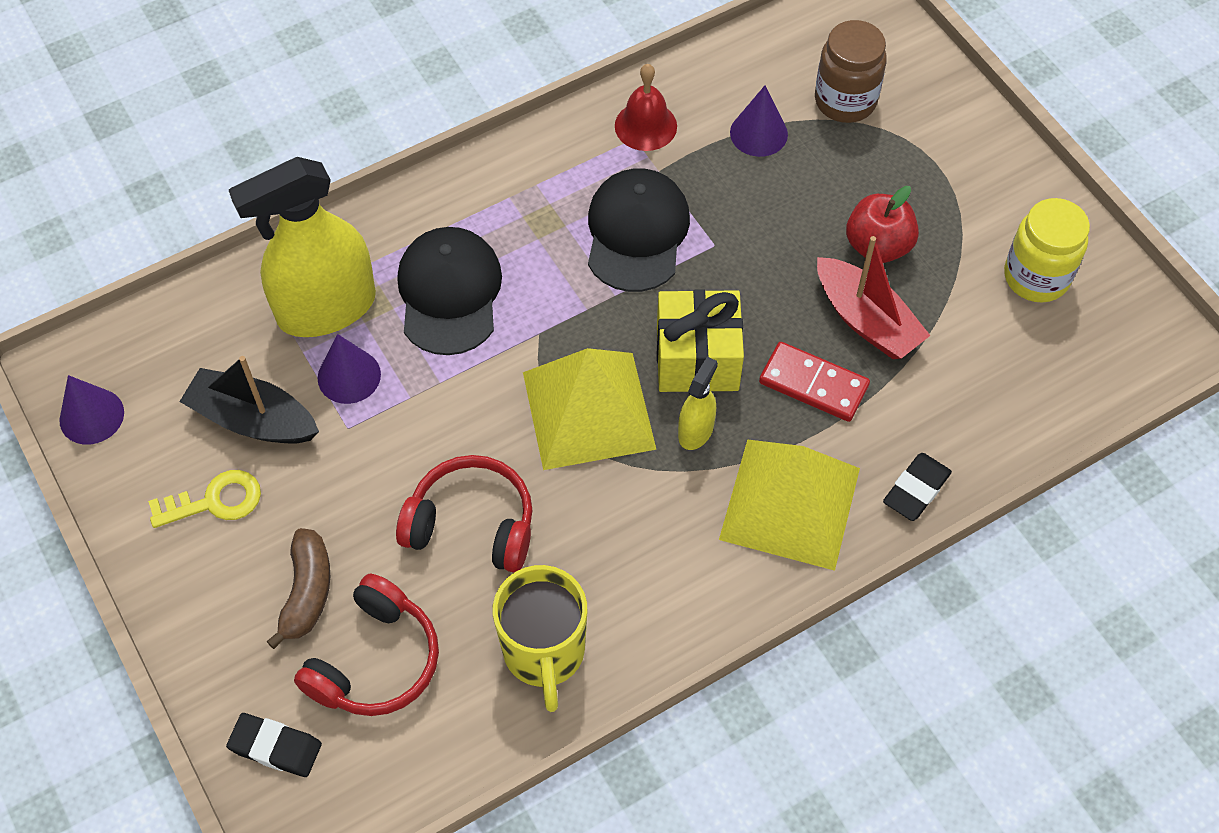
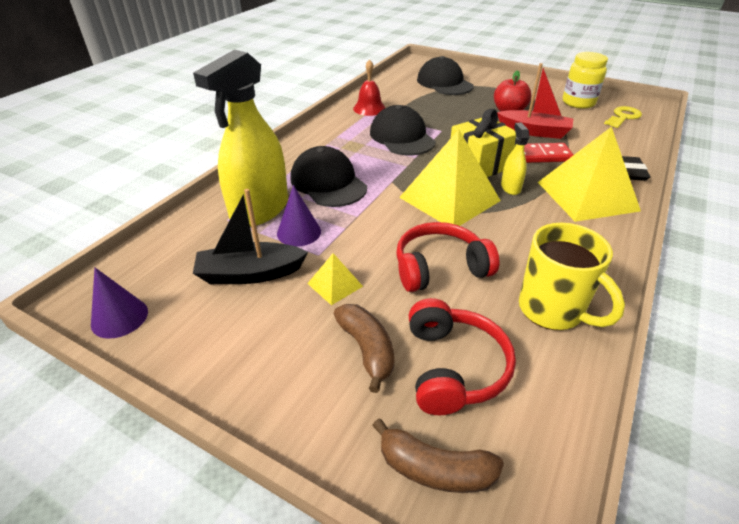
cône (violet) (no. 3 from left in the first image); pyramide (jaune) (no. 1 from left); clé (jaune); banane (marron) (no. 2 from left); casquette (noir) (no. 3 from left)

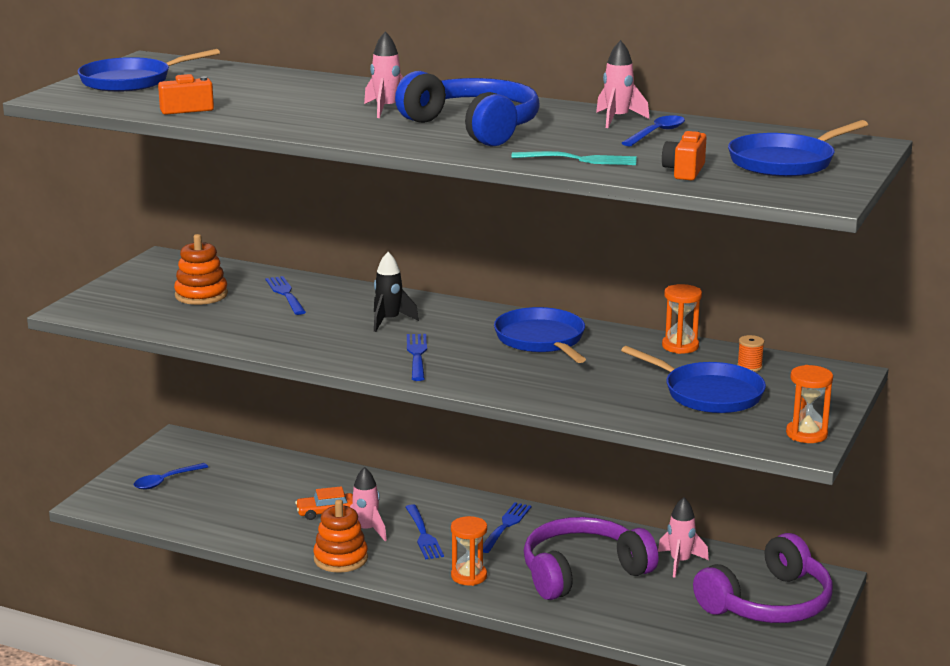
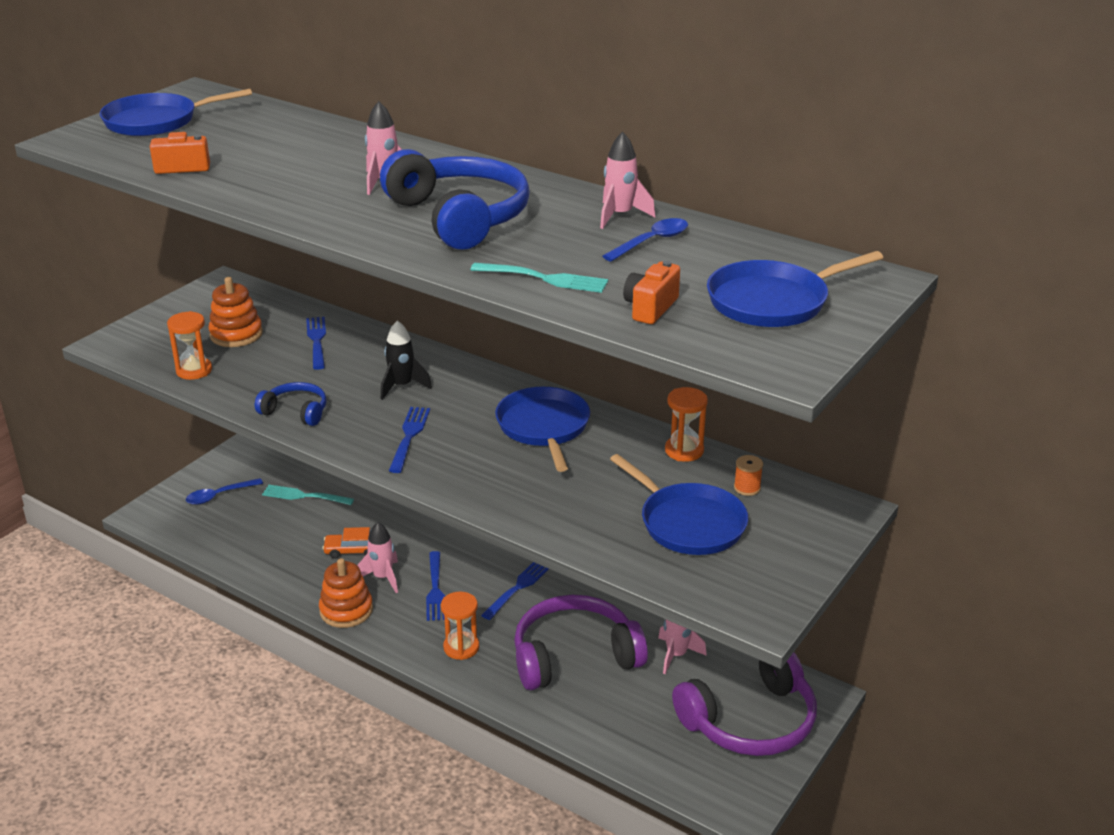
casque audio (bleu) (no. 1 from left); fourchette (turquoise) (no. 1 from left); sablier (orange) (no. 1 from left)

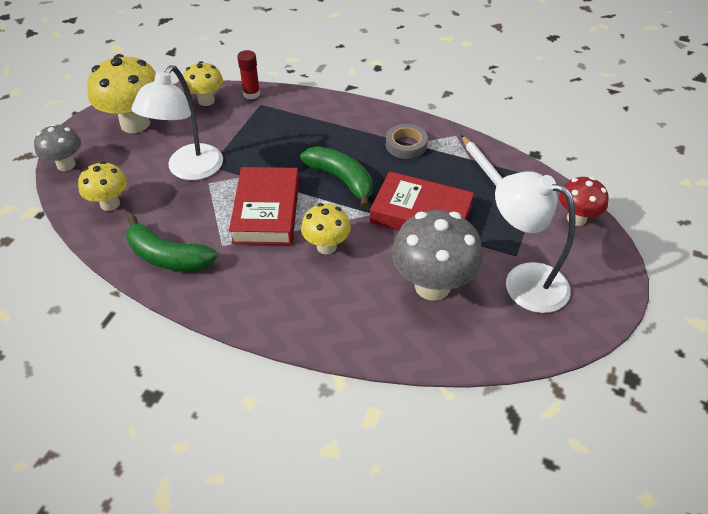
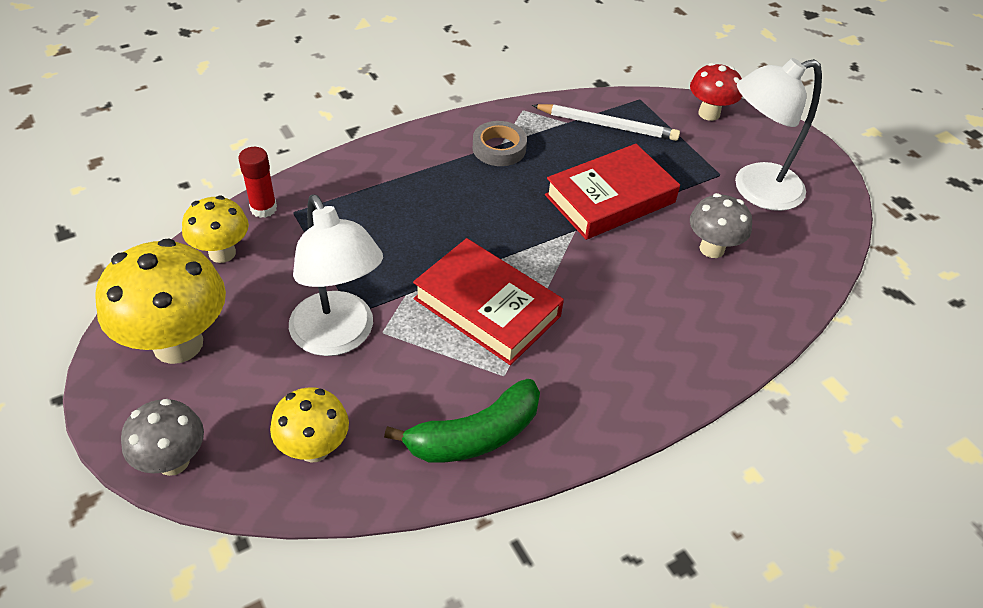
banane (vert) (no. 2 from left in the first image); champignon (jaune) (no. 4 from left in the first image); champignon (gris) (no. 2 from left)

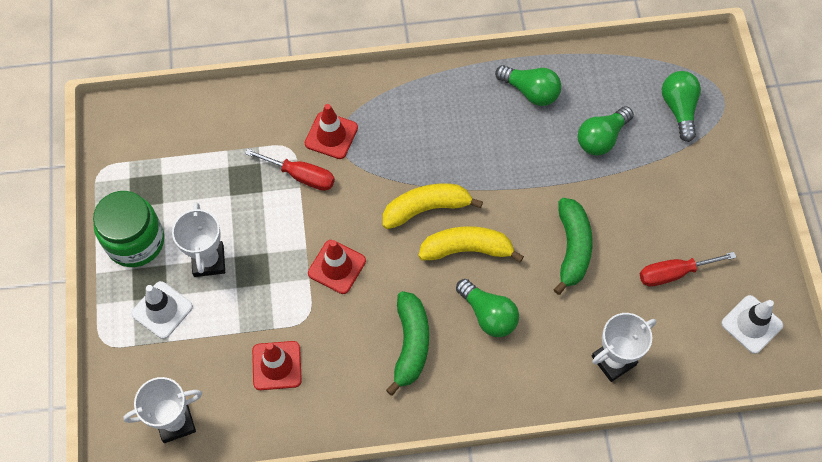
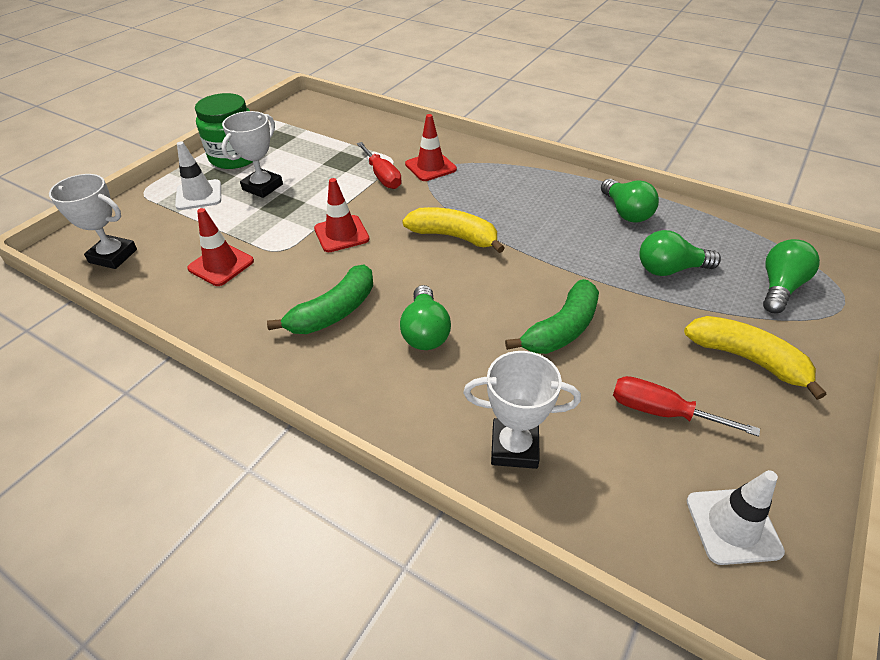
banane (jaune) (no. 2 from left)

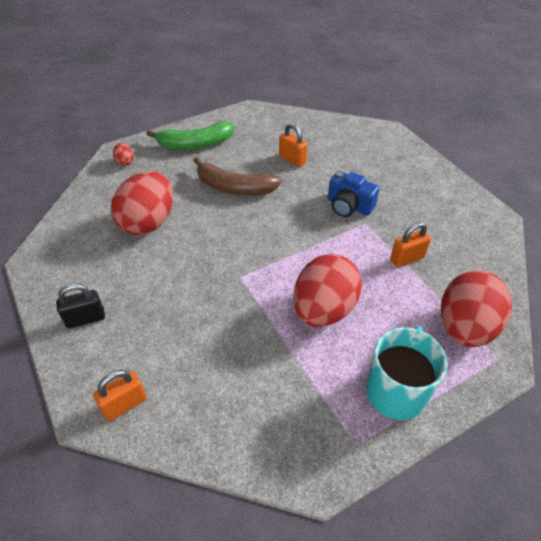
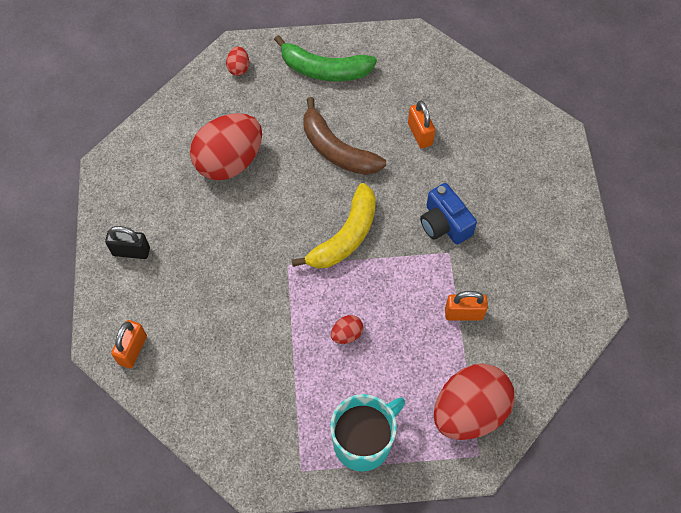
banane (jaune); cadenas (orange) (no. 1 from left); œuf (rouge) (no. 3 from left)

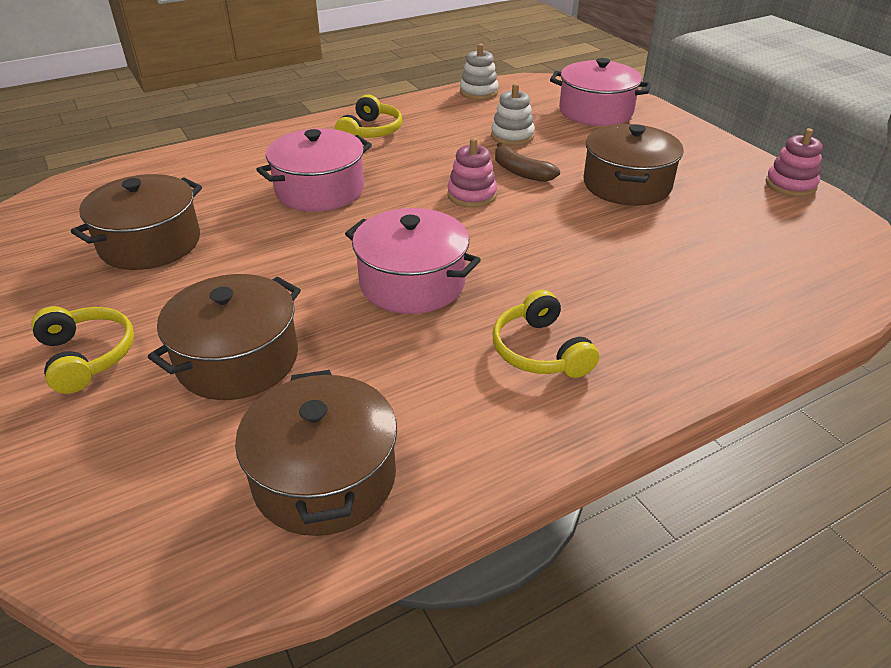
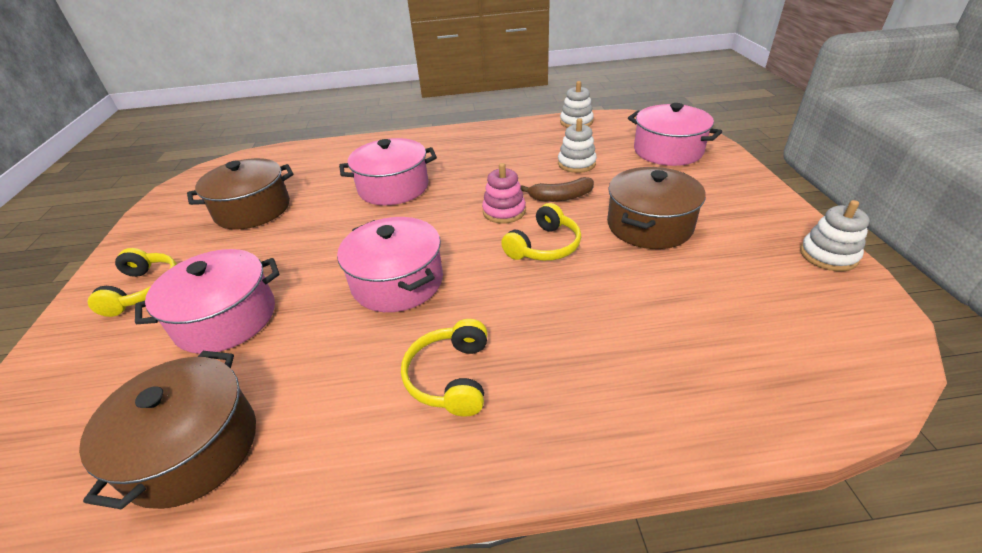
casque audio (jaune) (no. 3 from left); marmite (rose) (no. 1 from left); jouet à empiler (blanc) (no. 3 from left); banane (marron)

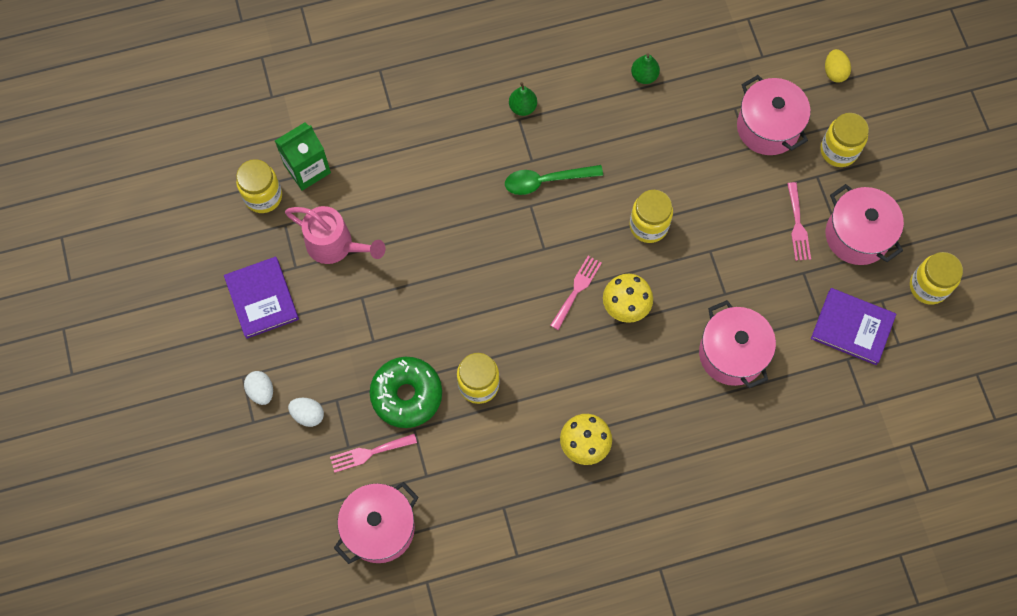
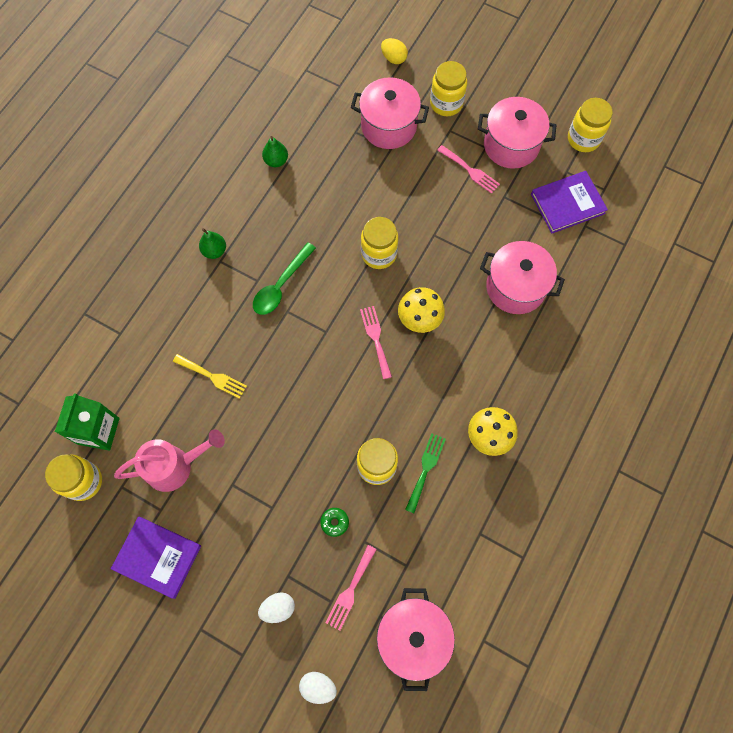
fourchette (jaune); fourchette (vert); œuf (blanc) (no. 2 from left); beignet (vert)

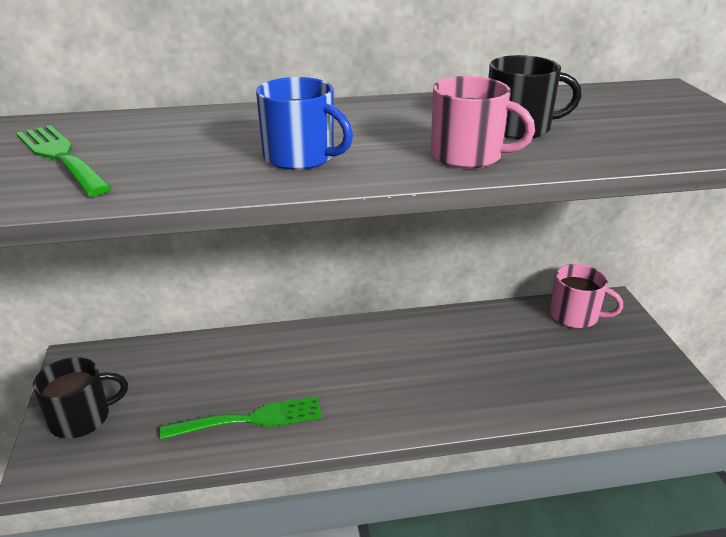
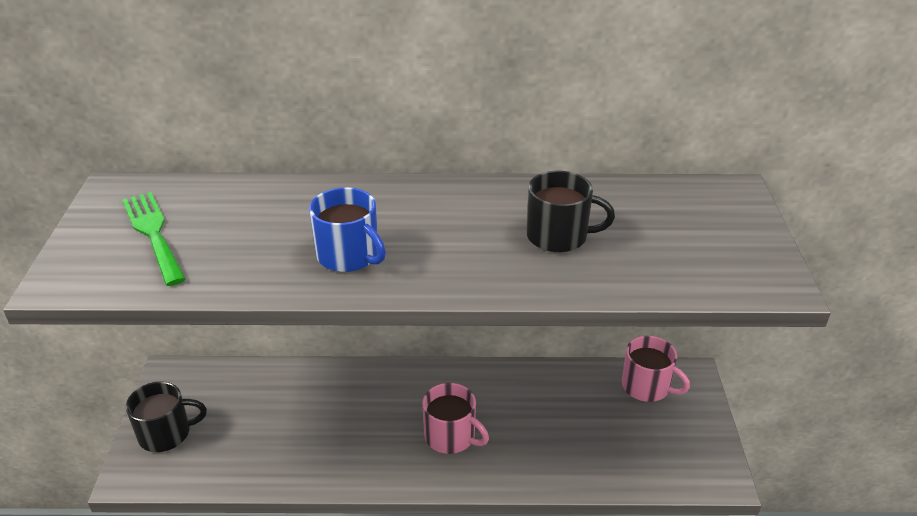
fourchette (vert) (no. 2 from left in the first image); tasse (rose) (no. 1 from left)

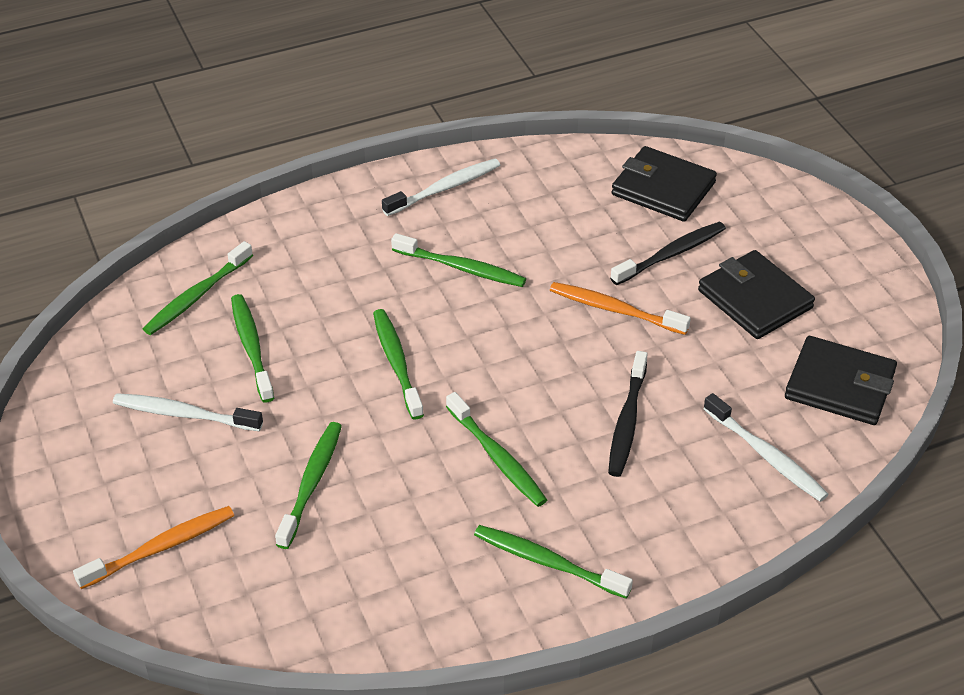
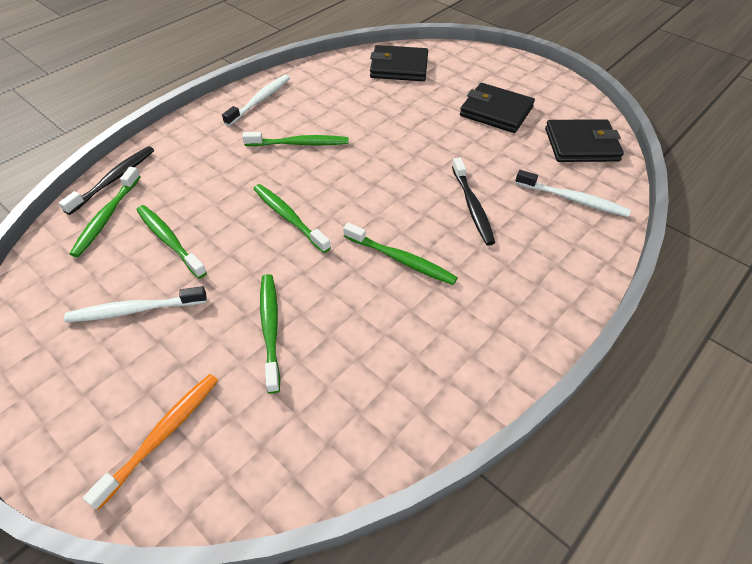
brosse à dents (vert) (no. 7 from left in the first image); brosse à dents (orange) (no. 2 from left in the first image); brosse à dents (noir) (no. 1 from left)

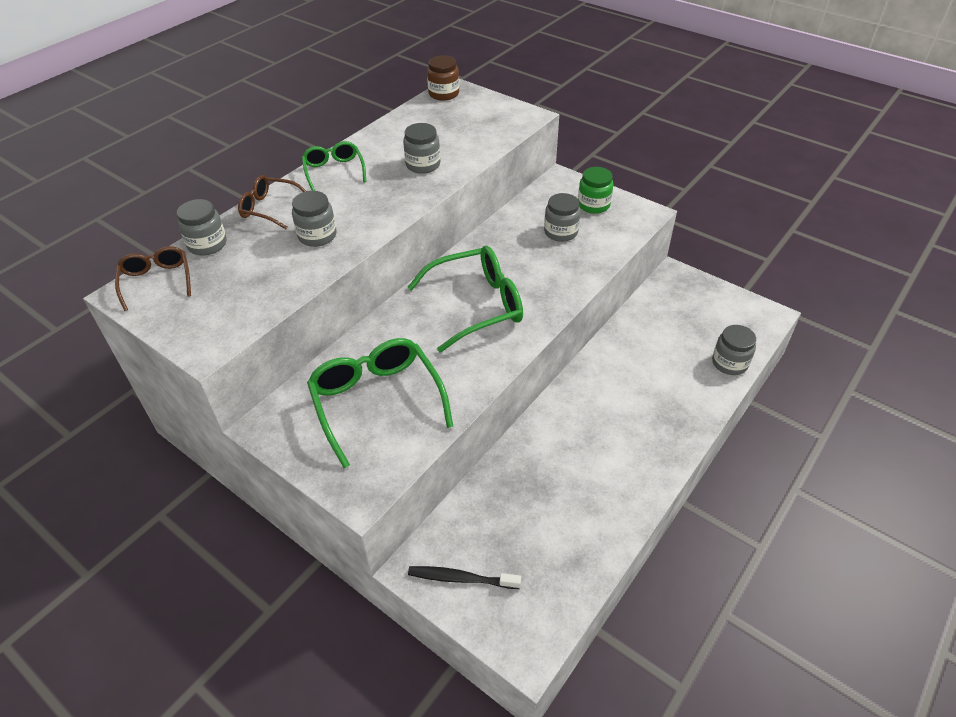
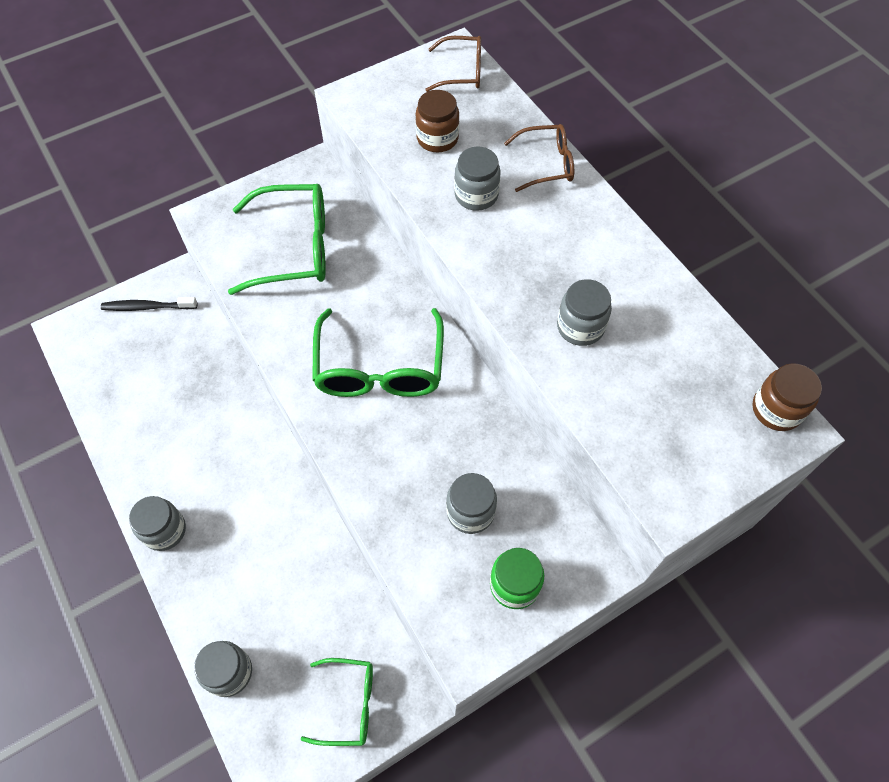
bocal (marron) (no. 1 from left); bocal (gris) (no. 1 from left); lunettes (vert) (no. 2 from left); lunettes (marron) (no. 2 from left); brosse à dents (noir)

